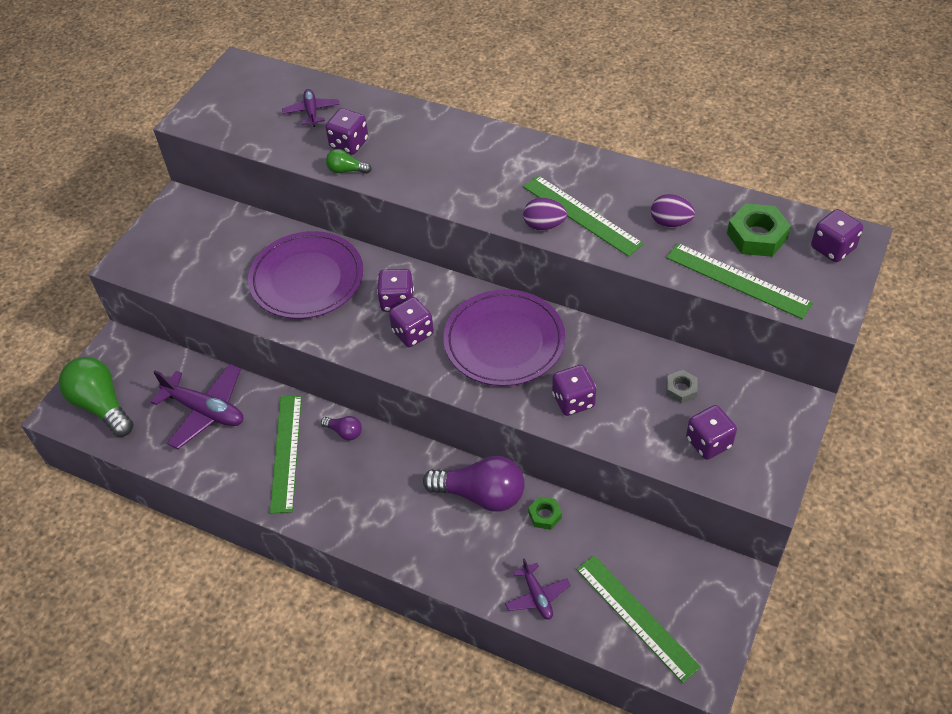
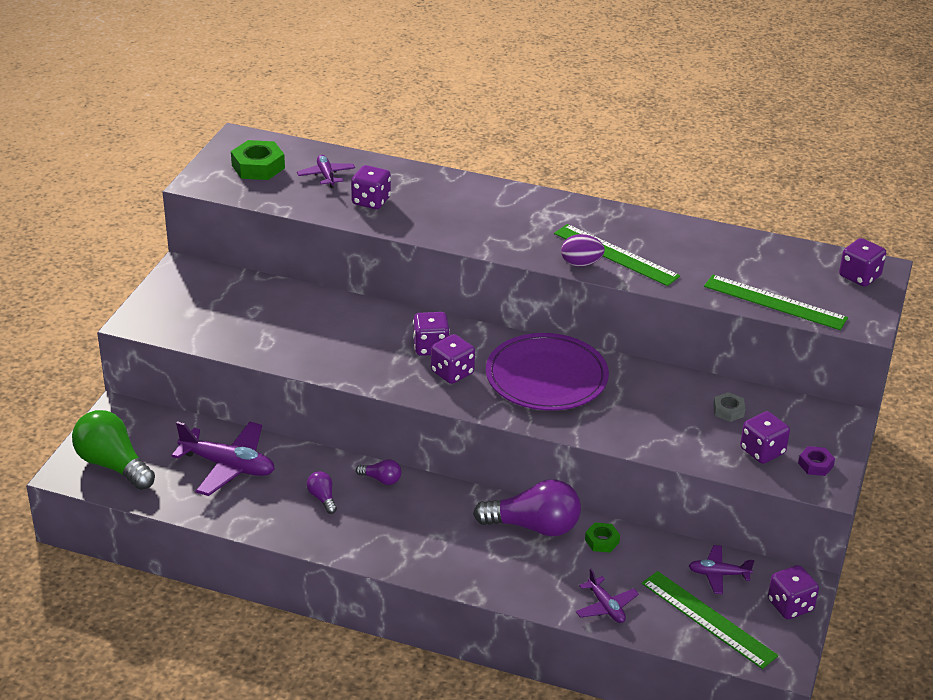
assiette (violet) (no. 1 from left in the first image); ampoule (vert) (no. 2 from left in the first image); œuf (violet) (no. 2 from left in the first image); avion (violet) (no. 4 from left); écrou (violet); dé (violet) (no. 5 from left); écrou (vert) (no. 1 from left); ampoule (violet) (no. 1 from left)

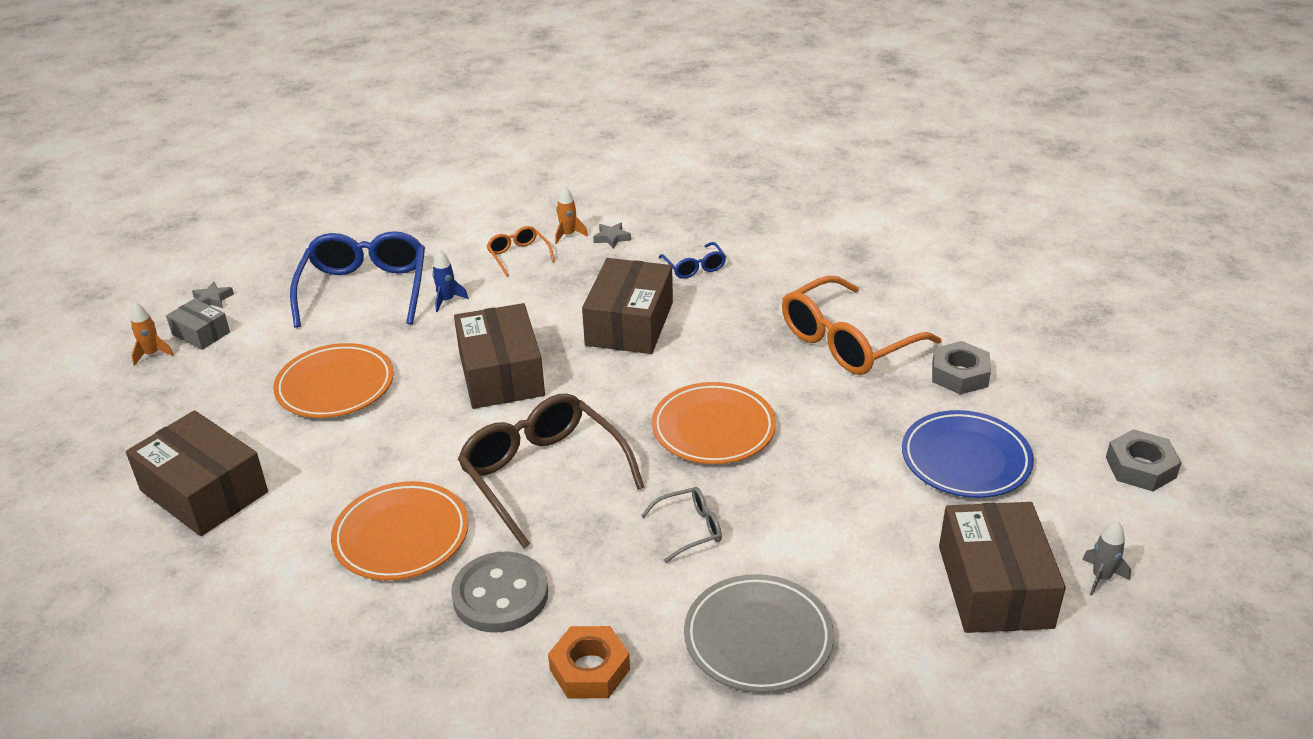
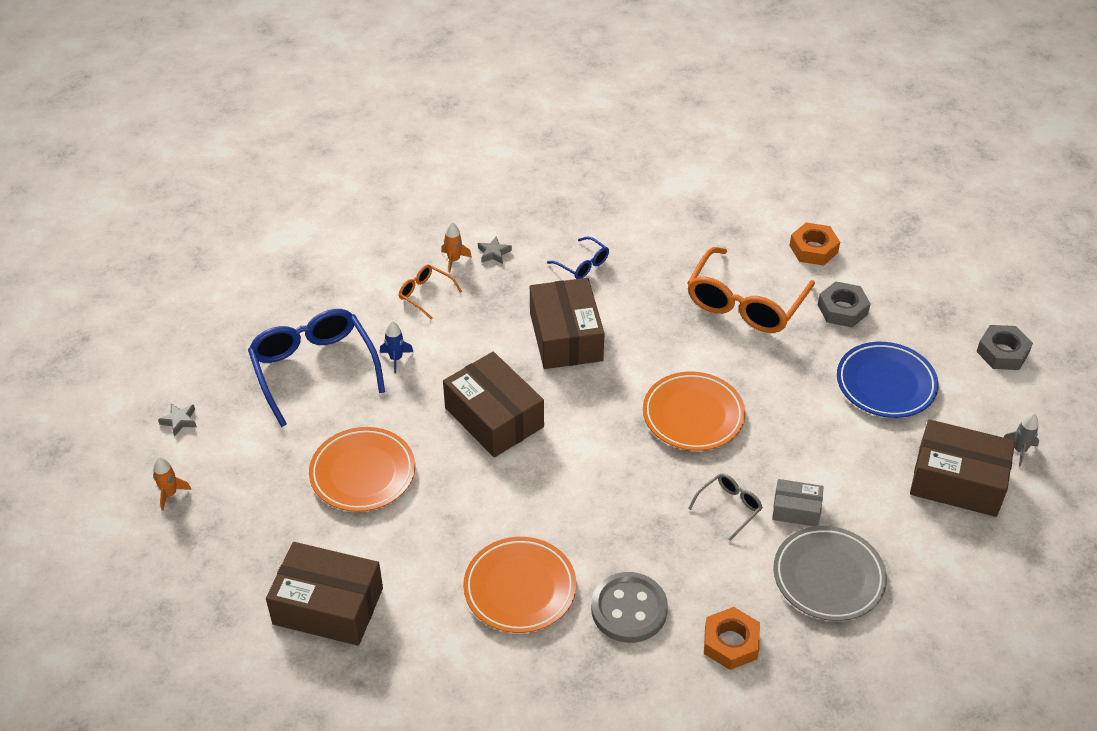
lunettes (marron); écrou (orange) (no. 2 from left); boîte (gris); boîte (marron) (no. 4 from left)

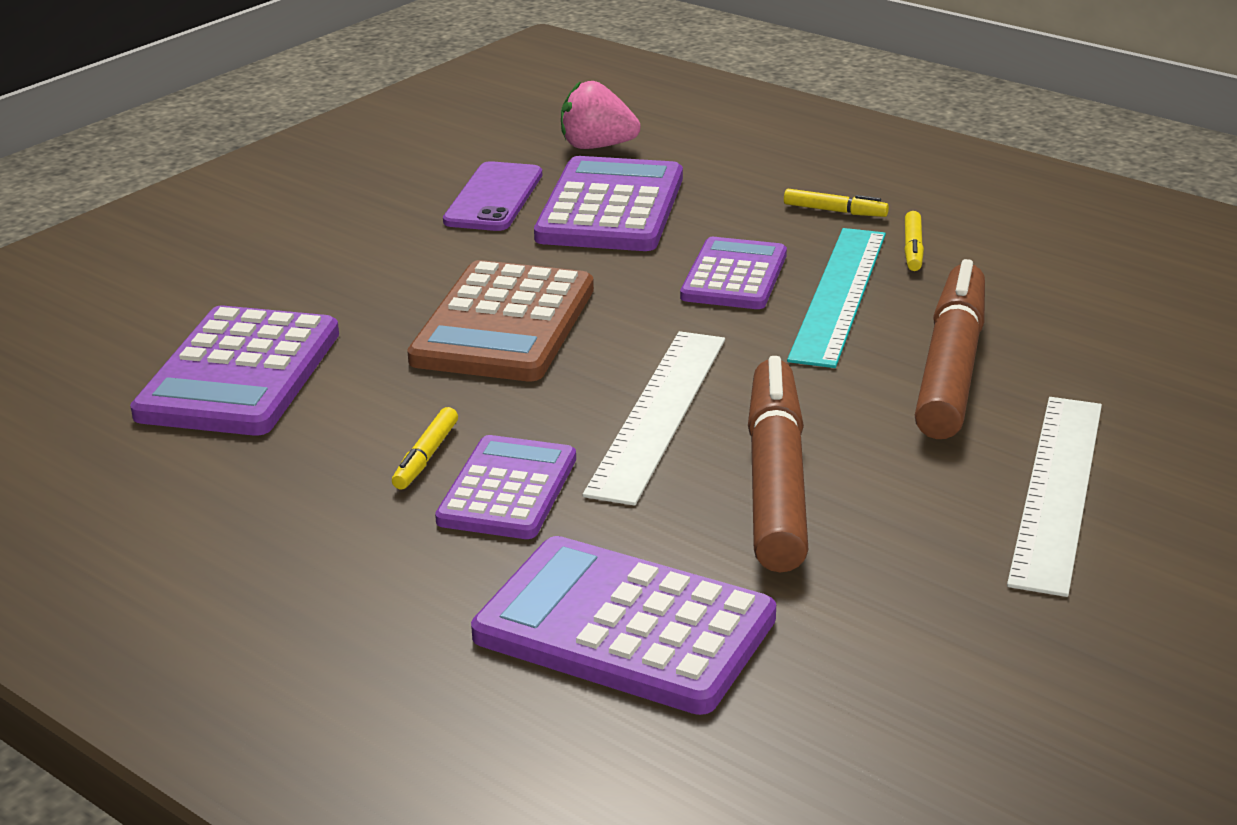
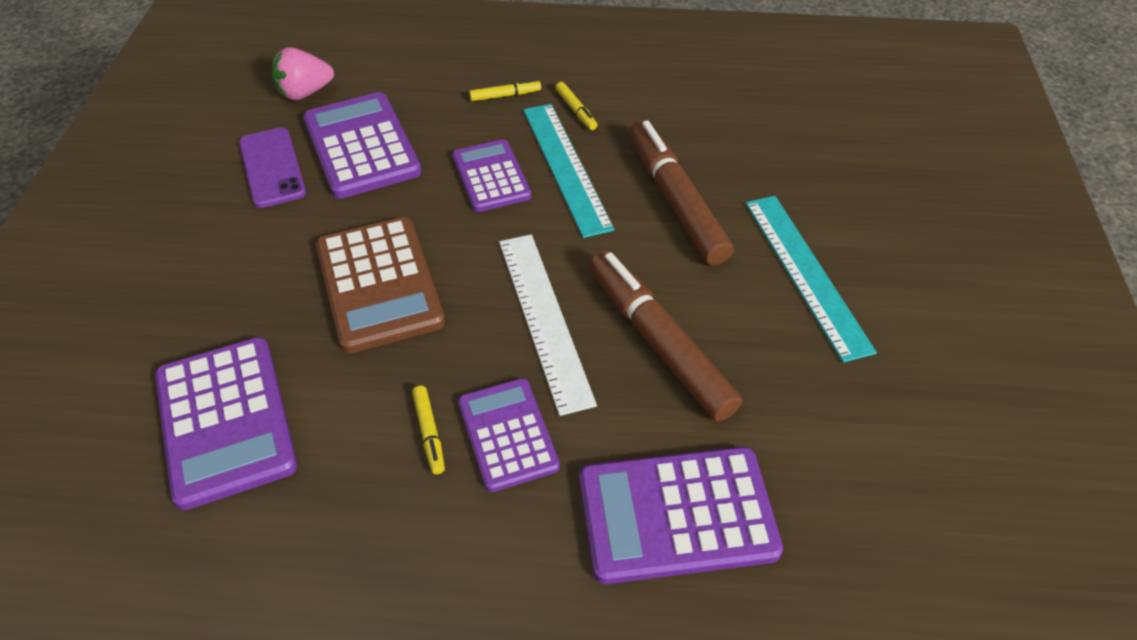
règle (turquoise) (no. 2 from left)

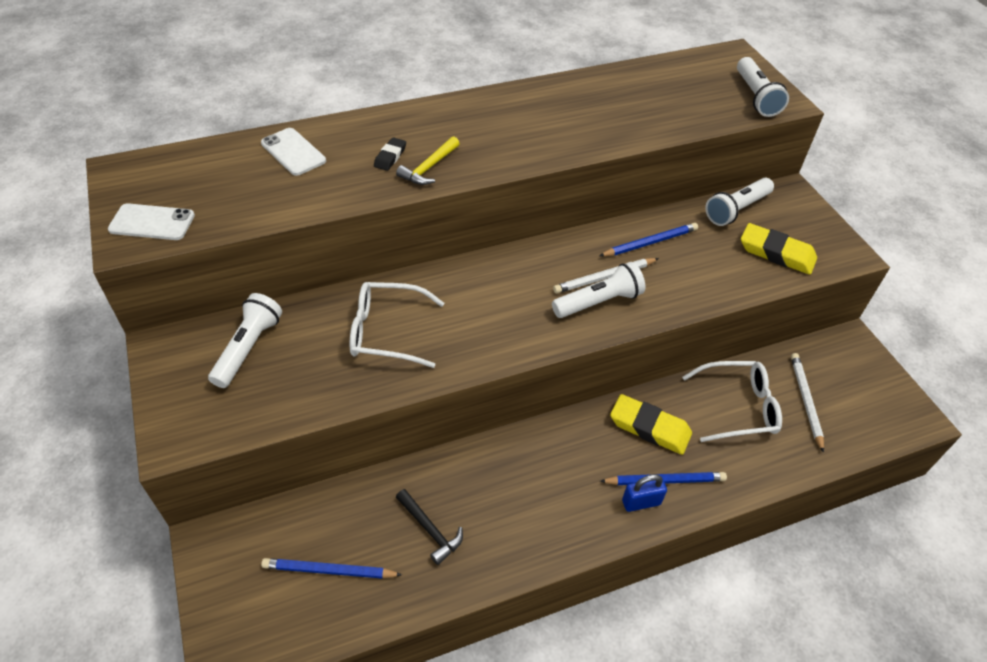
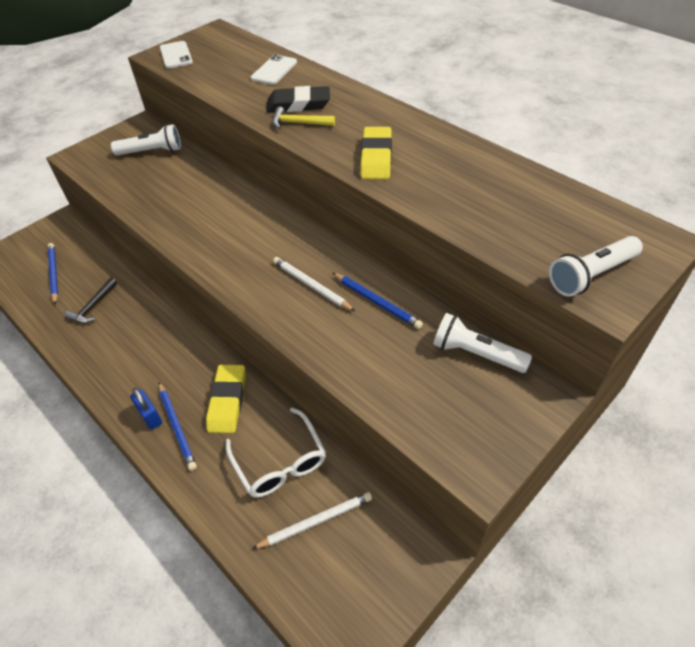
lunettes (blanc) (no. 1 from left in the first image); lampe de poche (blanc) (no. 2 from left in the first image); gomme (jaune) (no. 2 from left); gomme (noir)

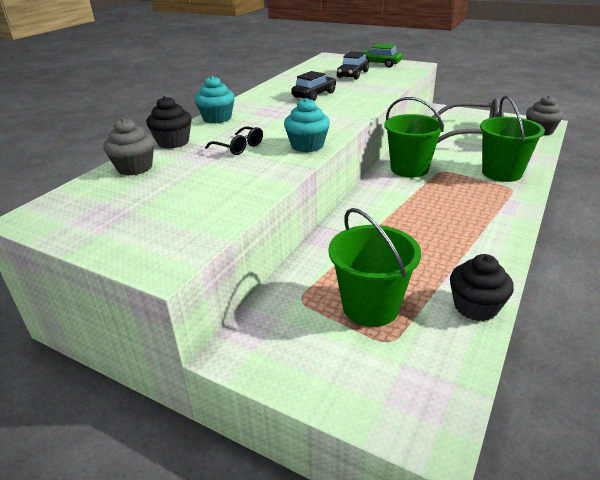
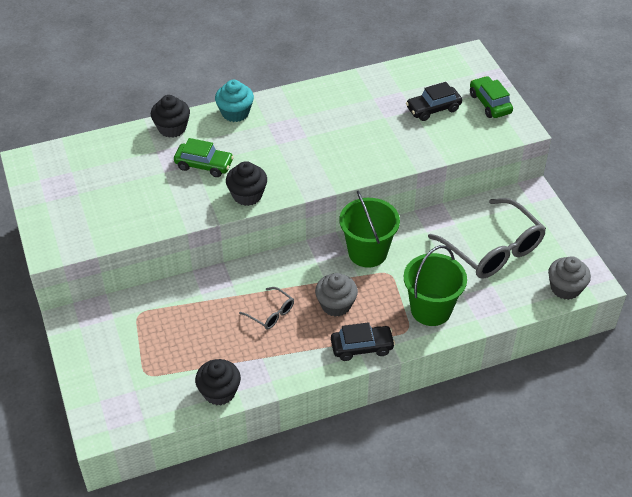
seau (vert) (no. 1 from left in the first image); lunettes (gris) (no. 1 from left); muffin (gris) (no. 1 from left); voiture (noir) (no. 1 from left); voiture (vert) (no. 1 from left); muffin (noir) (no. 3 from left)

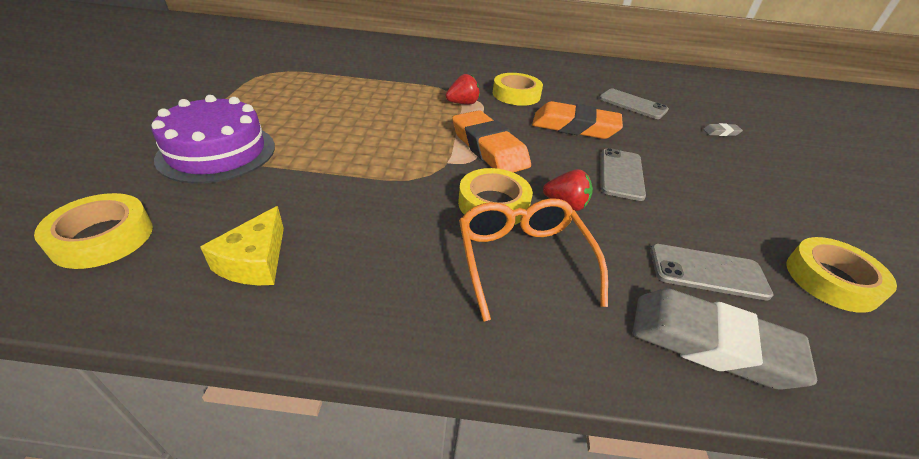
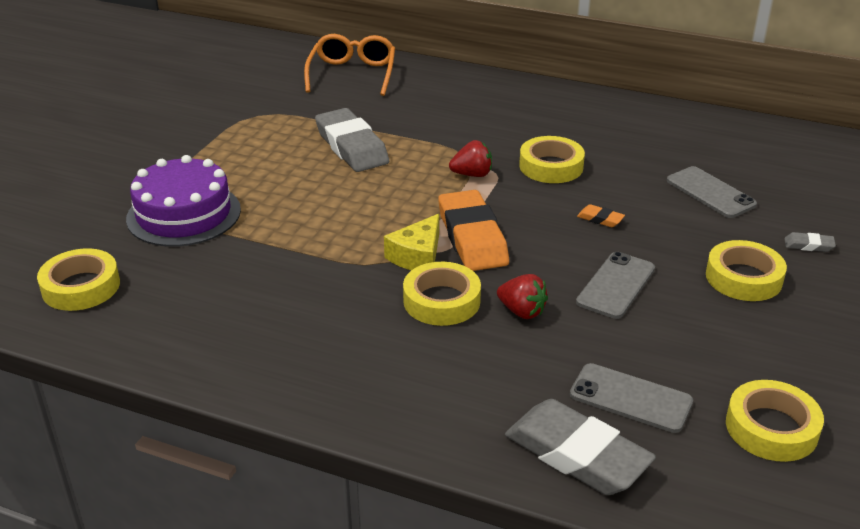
gomme (gris) (no. 1 from left); ruban adhésif (jaune) (no. 4 from left); fromage (jaune); lunettes (orange); gomme (orange) (no. 2 from left)

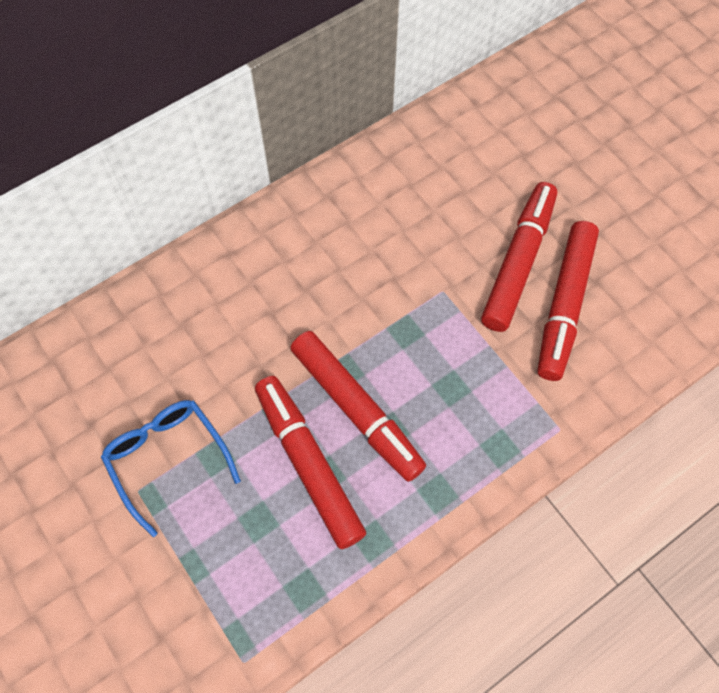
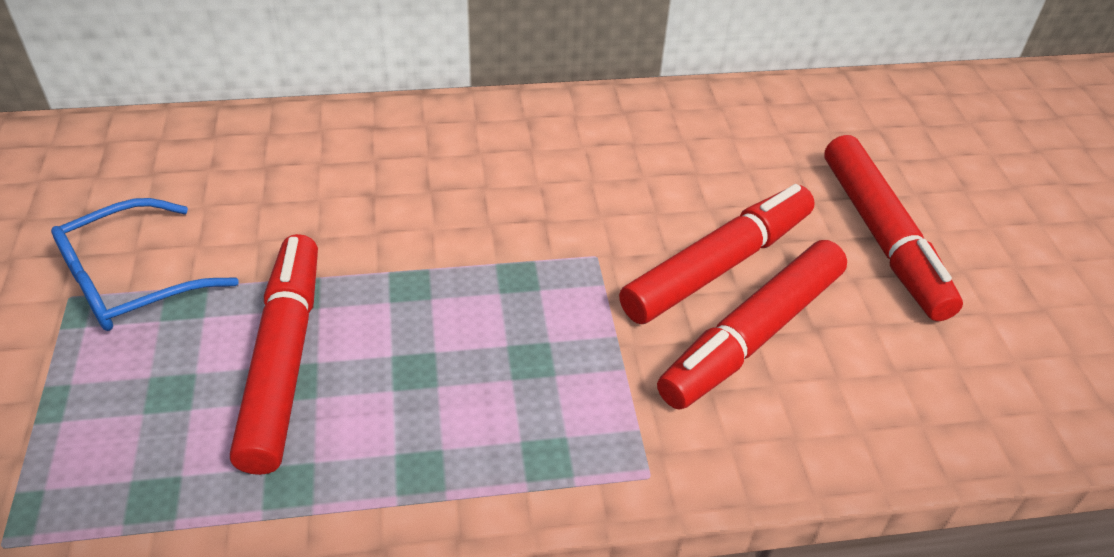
feutre (rouge) (no. 4 from left); lunettes (bleu)

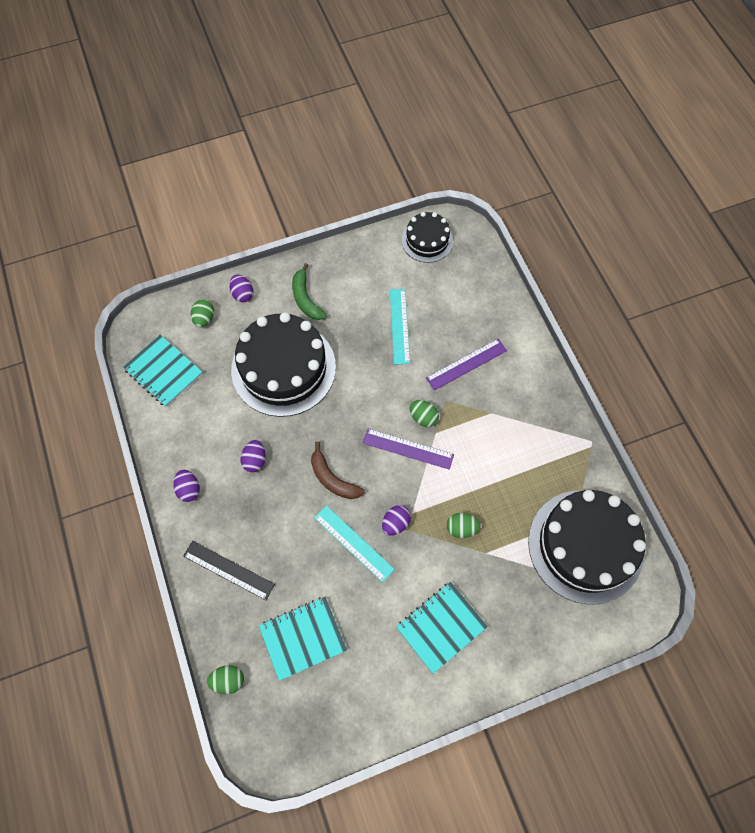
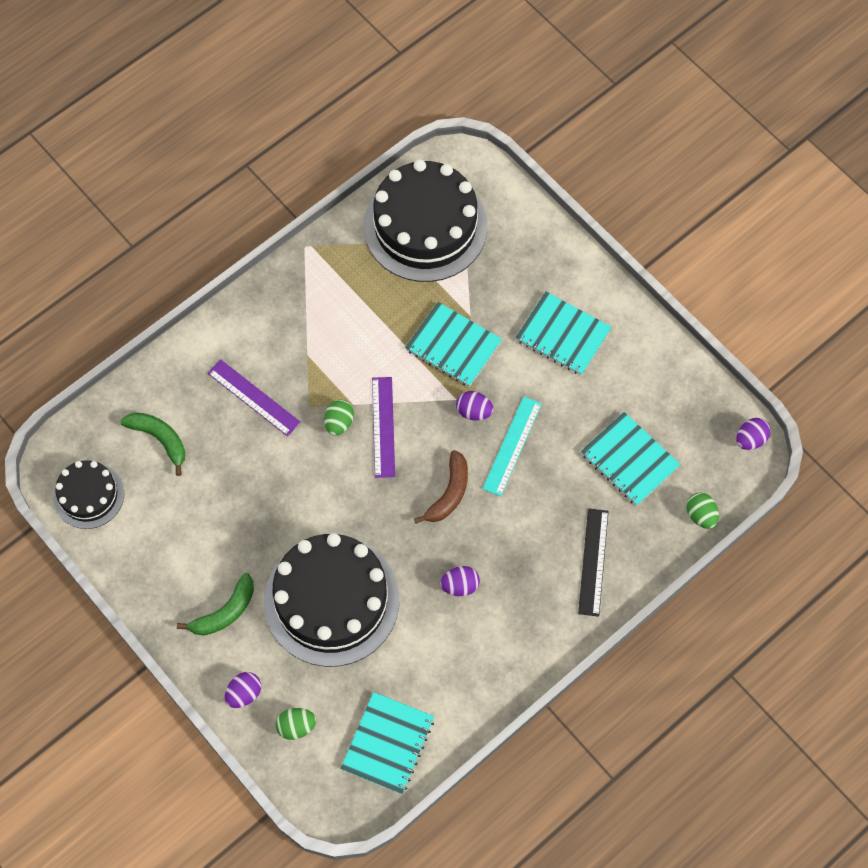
règle (turquoise) (no. 2 from left in the first image); banane (vert) (no. 1 from left); œuf (violet) (no. 4 from left); carnet (turquoise) (no. 2 from left)

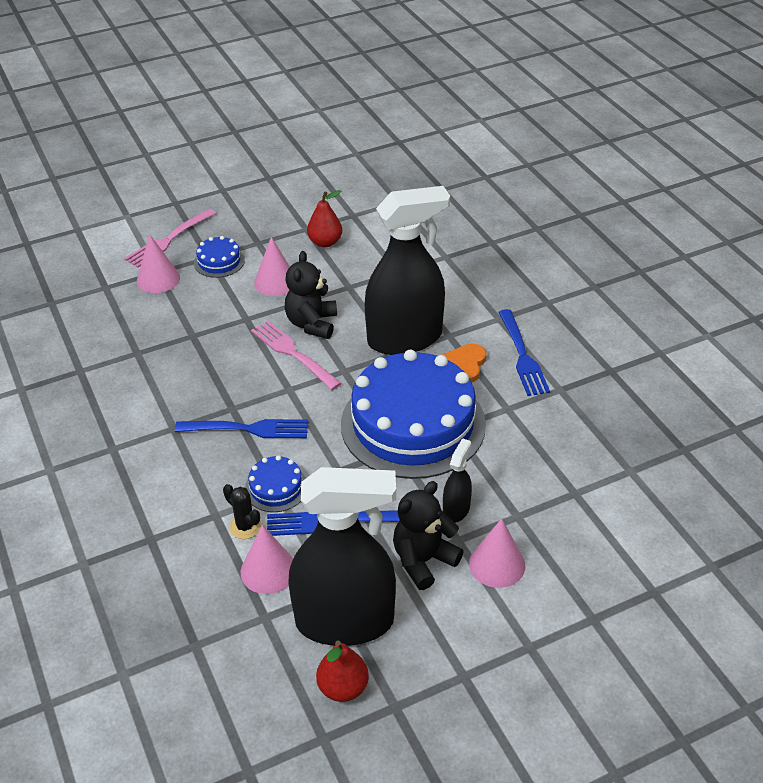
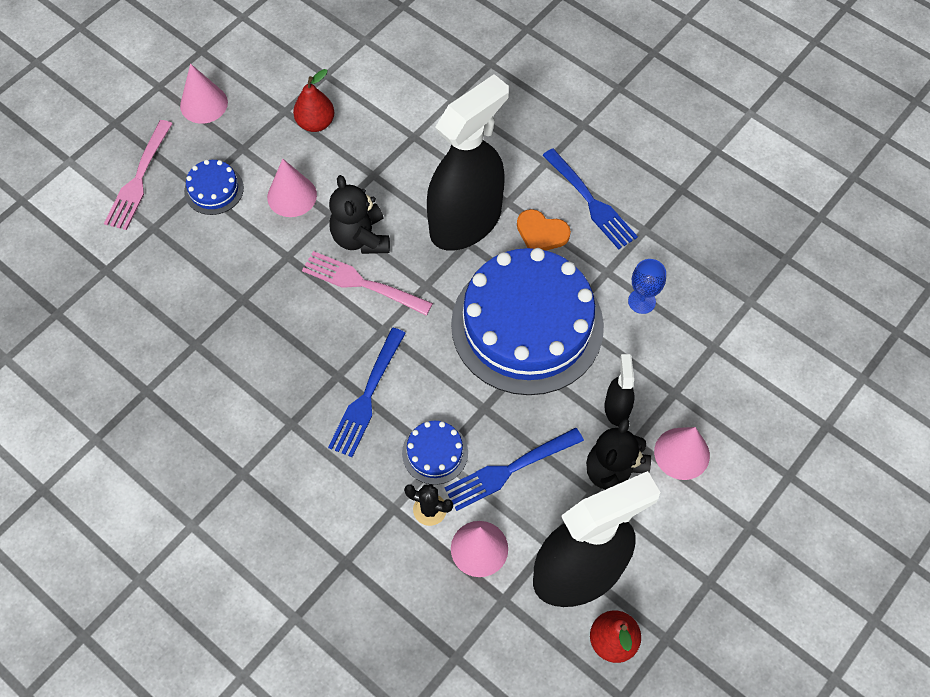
verre à pied (bleu); cône (rose) (no. 1 from left); fourchette (bleu) (no. 1 from left); cœur (orange)

